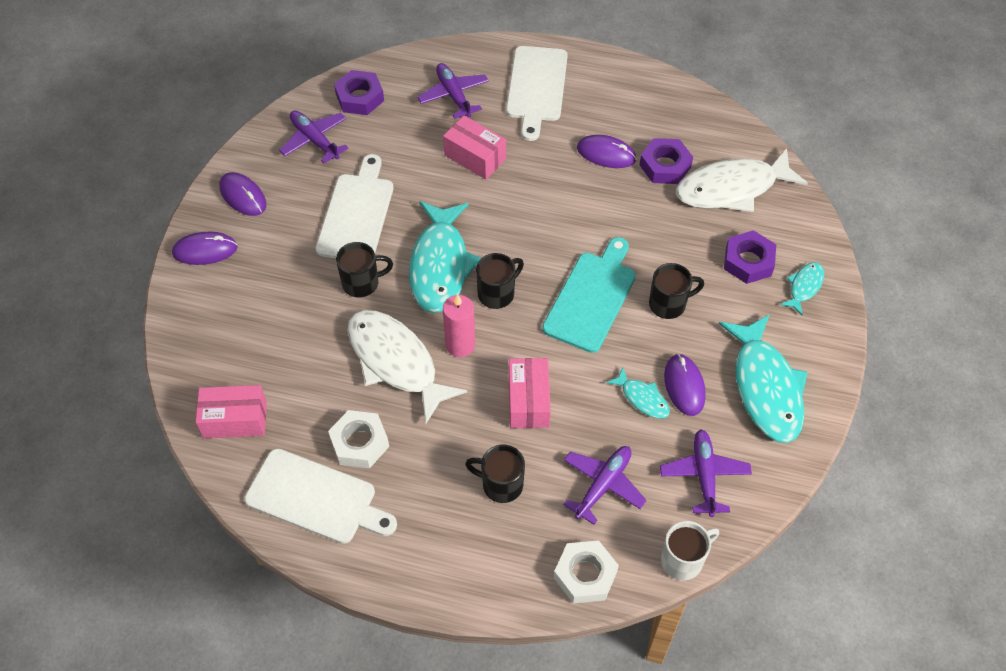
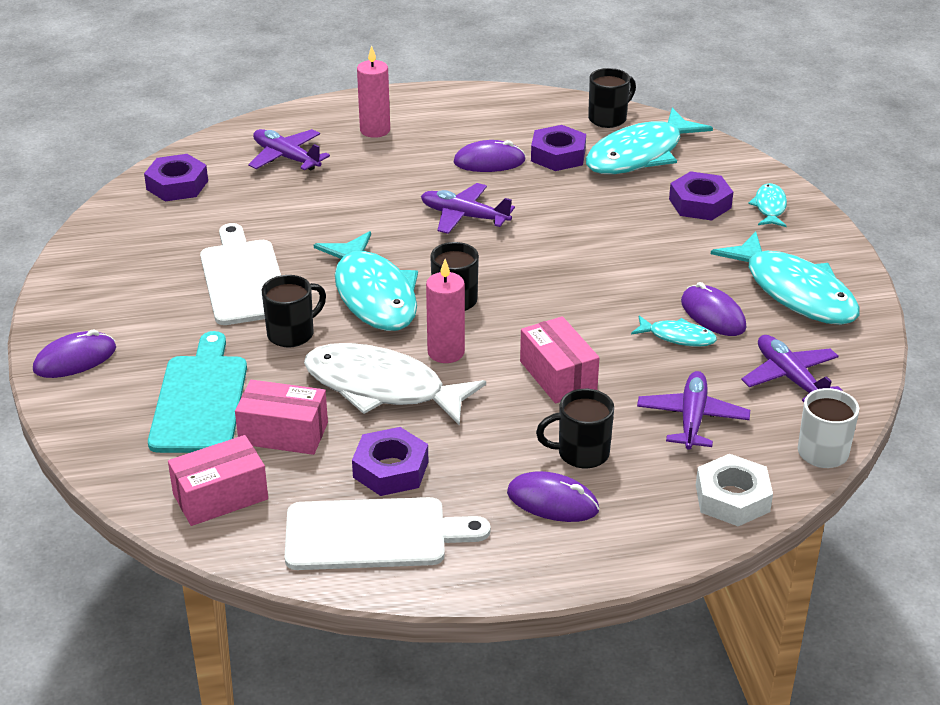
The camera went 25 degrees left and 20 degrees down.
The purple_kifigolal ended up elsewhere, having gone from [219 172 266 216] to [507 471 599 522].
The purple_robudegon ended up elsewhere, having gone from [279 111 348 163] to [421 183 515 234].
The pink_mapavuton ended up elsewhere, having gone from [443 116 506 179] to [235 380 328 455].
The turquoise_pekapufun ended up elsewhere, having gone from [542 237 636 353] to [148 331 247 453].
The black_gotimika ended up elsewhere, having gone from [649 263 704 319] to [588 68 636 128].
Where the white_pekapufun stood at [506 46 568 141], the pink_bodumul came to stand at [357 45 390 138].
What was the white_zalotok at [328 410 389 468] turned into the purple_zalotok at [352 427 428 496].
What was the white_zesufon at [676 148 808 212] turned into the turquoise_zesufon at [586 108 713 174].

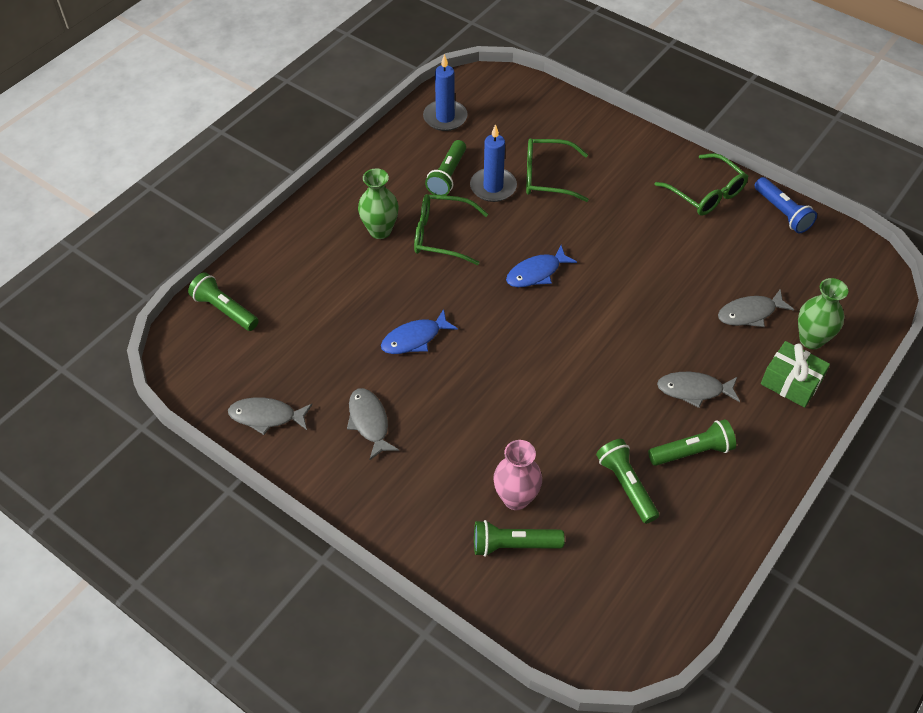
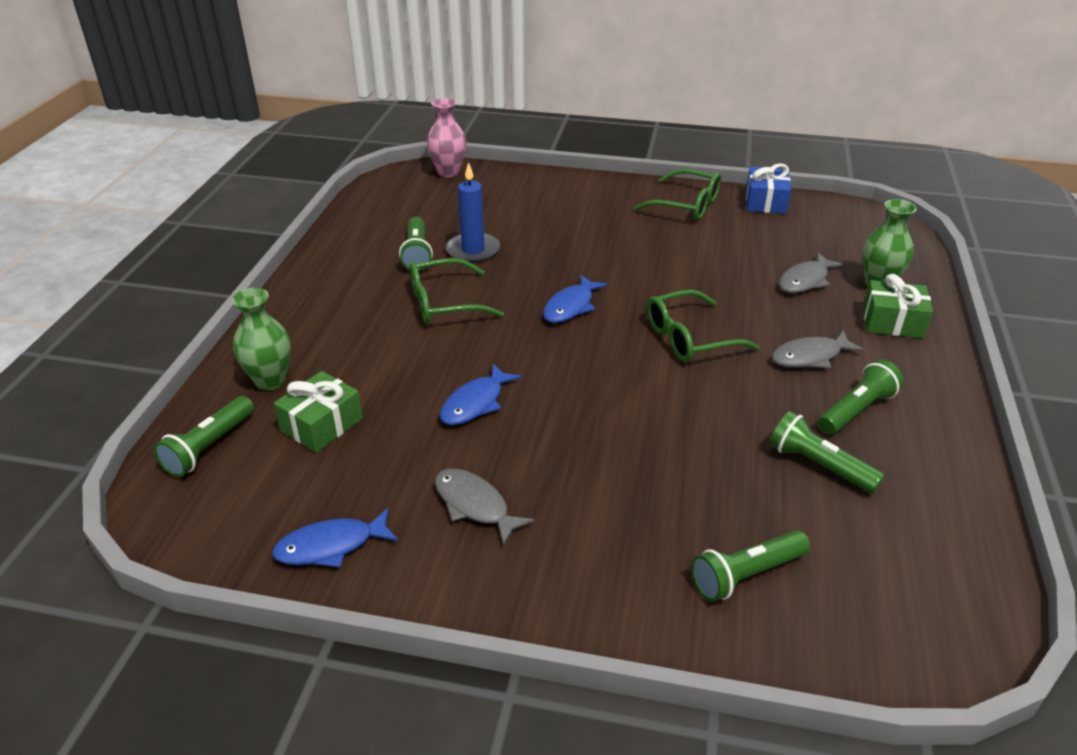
The camera went 25 degrees left and 15 degrees down.
The second view lost the blue_bodumul at [423 54 468 131].
The second view gained the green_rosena at [274 371 363 453].
The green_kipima ended up elsewhere, having gone from [358 168 399 239] to [232 288 291 390].
The pink_kipima ended up elsewhere, having gone from [493 440 542 510] to [427 98 466 177].
The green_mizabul ended up elsewhere, having gone from [526 138 589 202] to [647 290 760 362].
Where the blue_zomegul stood at [755 177 817 233], the blue_rosena came to stand at [746 163 791 214].
What was the grey_zesufon at [228 397 312 435] turned into the blue_zesufon at [272 508 398 567].
The green_zomegul at [188 272 259 331] ended up facing another way, 75 degrees counterclockwise from before.

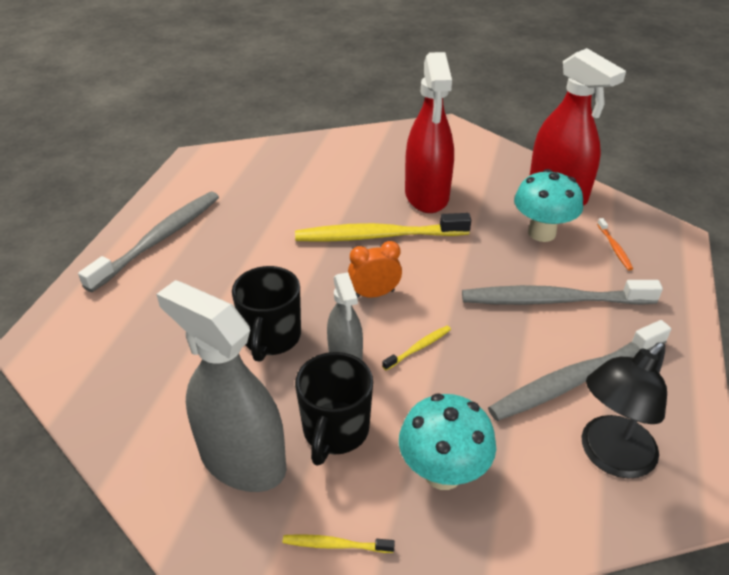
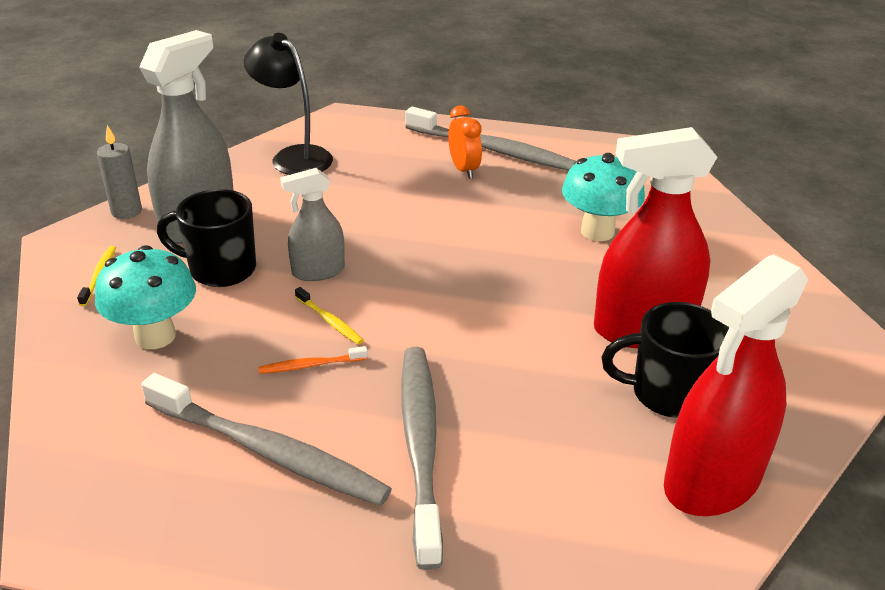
The camera went 85 degrees right and 5 degrees down.
The second view lost the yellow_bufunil at [295 213 471 242].
The second view gained the grey_bodumul at [97 125 142 219].
The black_gotimika ended up elsewhere, having gone from [232 266 301 362] to [602 302 729 418].
The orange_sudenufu ended up elsewhere, having gone from [348 241 402 298] to [448 105 482 179].
The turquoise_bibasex ended up elsewhere, having gone from [514 169 583 242] to [562 153 645 241].
The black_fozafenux ended up elsewhere, having gone from [582 342 667 479] to [244 33 333 175].
The orange_bufunil ended up elsewhere, having gone from [597 218 633 270] to [258 346 368 374].
The grey_bufunil at [488 320 671 421] ended up facing another way, 150 degrees clockwise from before.

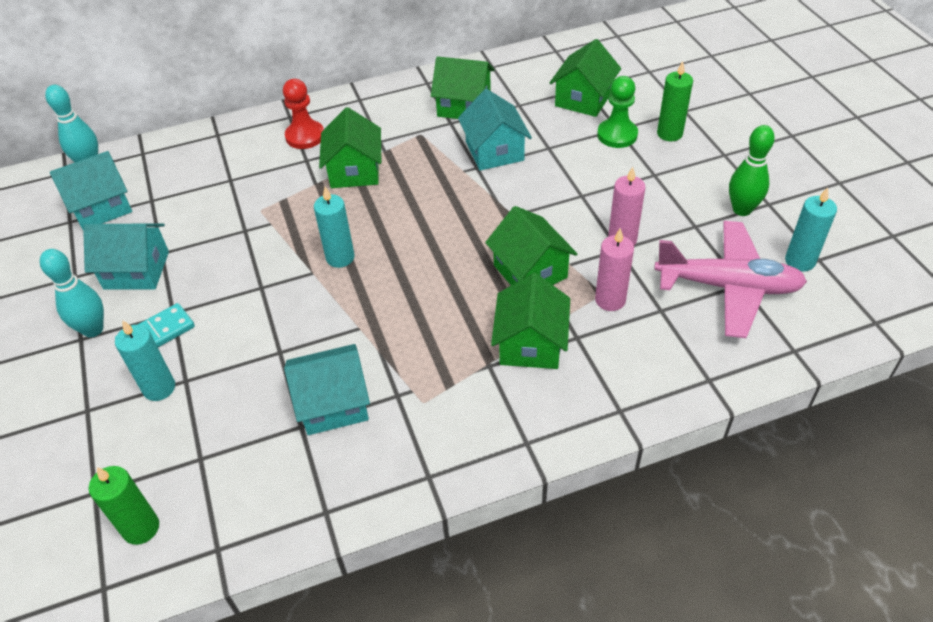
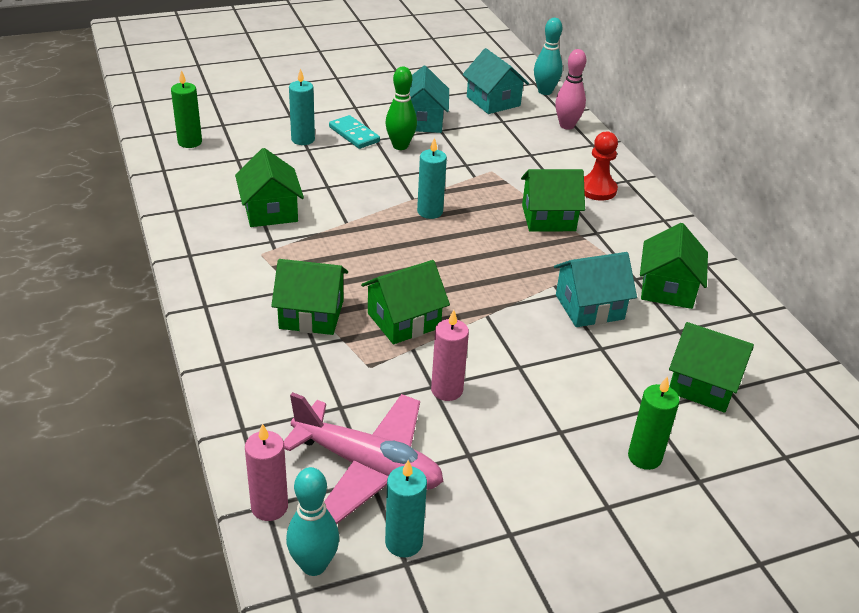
The camera went 85 degrees right and 10 degrees down.
The second view lost the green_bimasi at [597 76 638 148].
The second view gained the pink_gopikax at [555 49 586 130].
The turquoise_gopikax ended up elsewhere, having gone from [40 249 104 337] to [286 467 339 576].
The pink_bodumul ended up elsewhere, having gone from [595 228 634 311] to [245 423 288 521].
The green_gopikax ended up elsewhere, having gone from [729 125 775 216] to [386 66 417 150].
What was the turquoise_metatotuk at [284 344 370 435] turned into the green_metatotuk at [235 148 304 227].
The pink_robudegon at [654 221 807 338] ended up facing another way, 75 degrees counterclockwise from before.

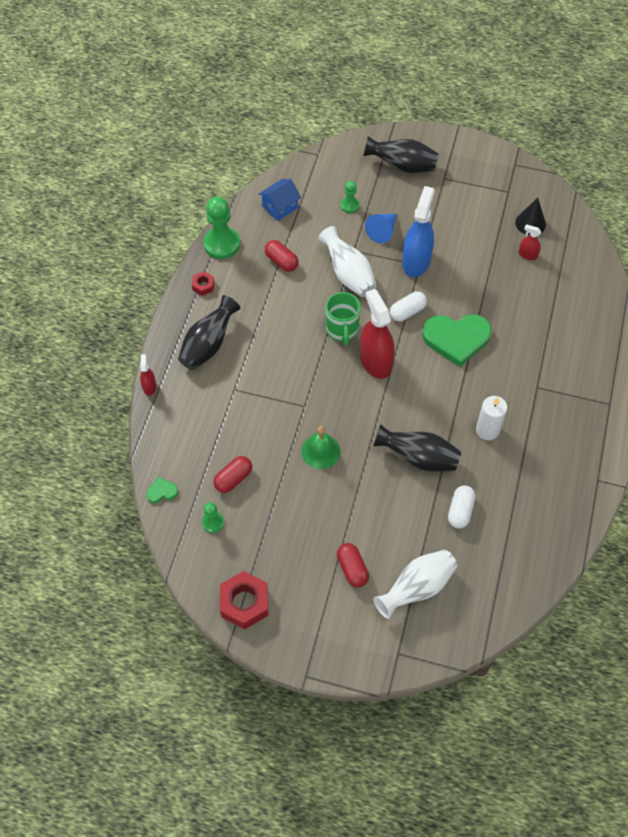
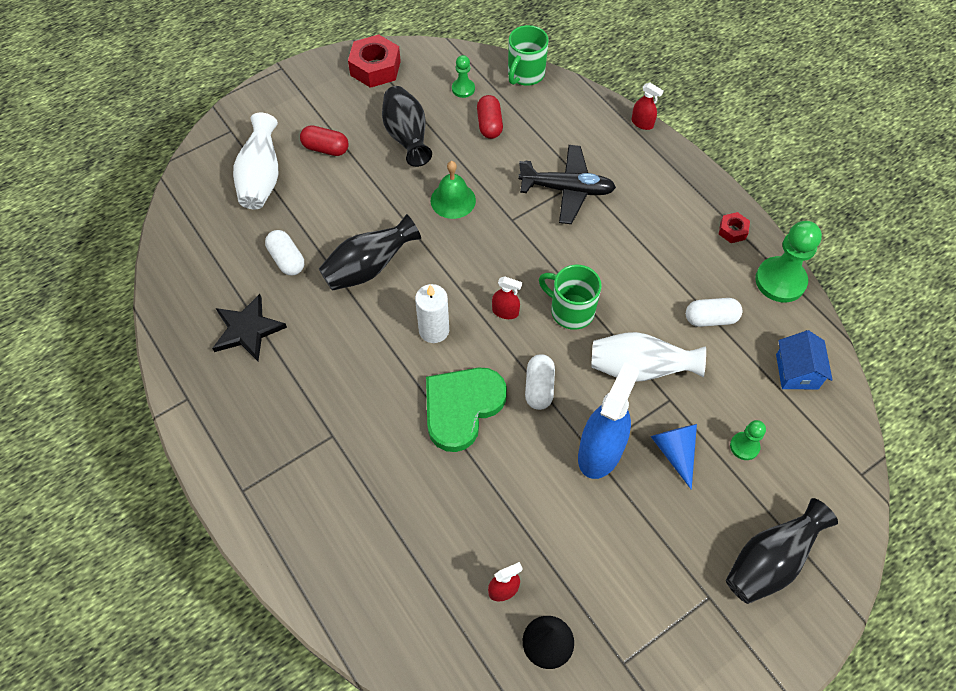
The camera went 130 degrees right and 0 degrees up.
The second view gained the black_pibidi at [212 294 287 361].
The second view gained the black_robudegon at [518 145 616 224].
The black_kipima ended up elsewhere, having gone from [178 295 240 370] to [382 86 432 167].
The white_bodumul ended up elsewhere, having gone from [476 396 507 440] to [415 284 449 343].
Where the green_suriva stood at [146 477 178 503], the green_gotimika came to stand at [508 25 549 86].
What was the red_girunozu at [265 240 299 272] turned into the white_girunozu at [686 298 742 327].
The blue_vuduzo at [402 186 435 277] ended up facing another way, 120 degrees counterclockwise from before.
The size of the red_vuduzo at [360 289 395 379] changed by a factor of 0.47.

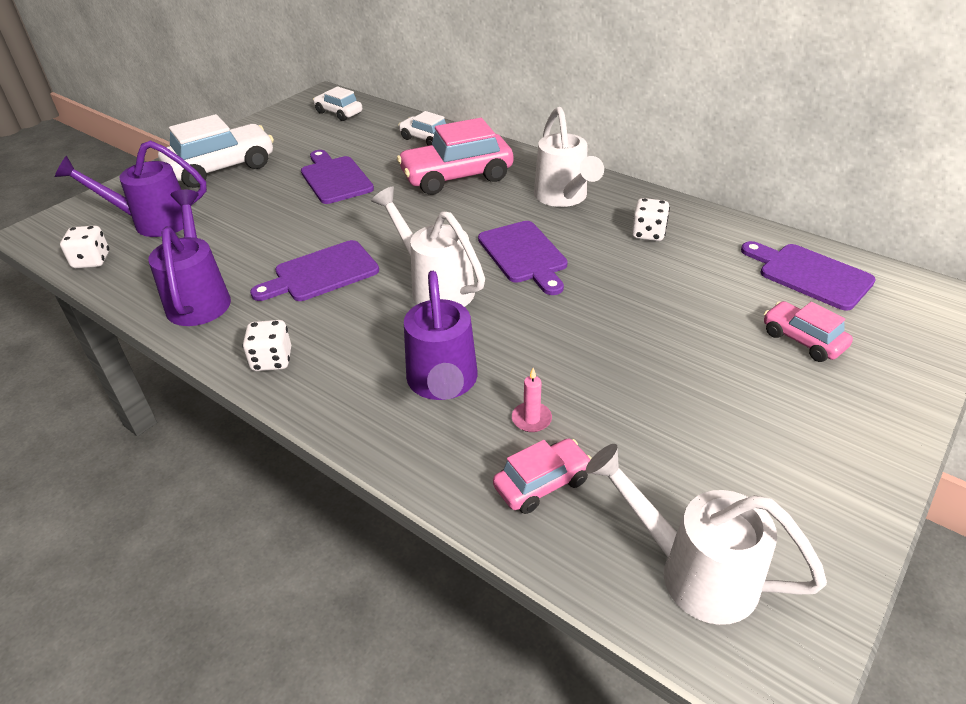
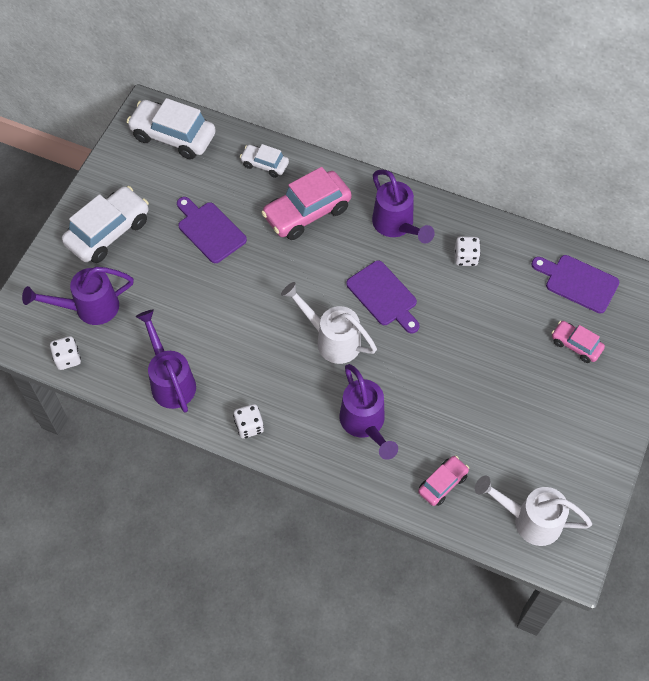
The camera went 15 degrees left and 20 degrees up.
The second view lost the purple_pekapufun at [250 240 379 301].
The second view lost the pink_bodumul at [512 368 552 432].
What was the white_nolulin at [534 107 604 207] turned into the purple_nolulin at [372 169 435 243].
The size of the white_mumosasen at [313 86 362 121] changed by a factor of 1.83.

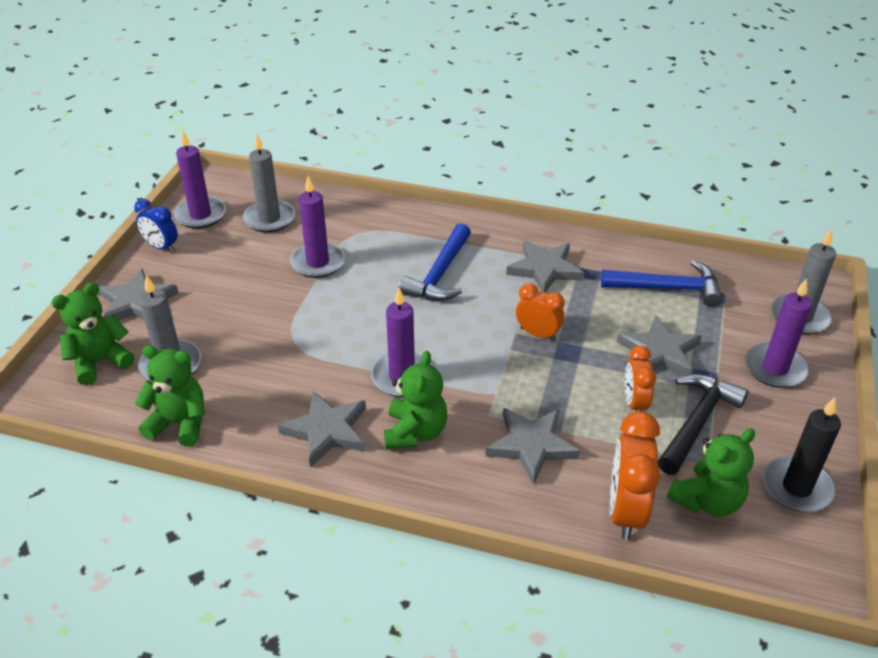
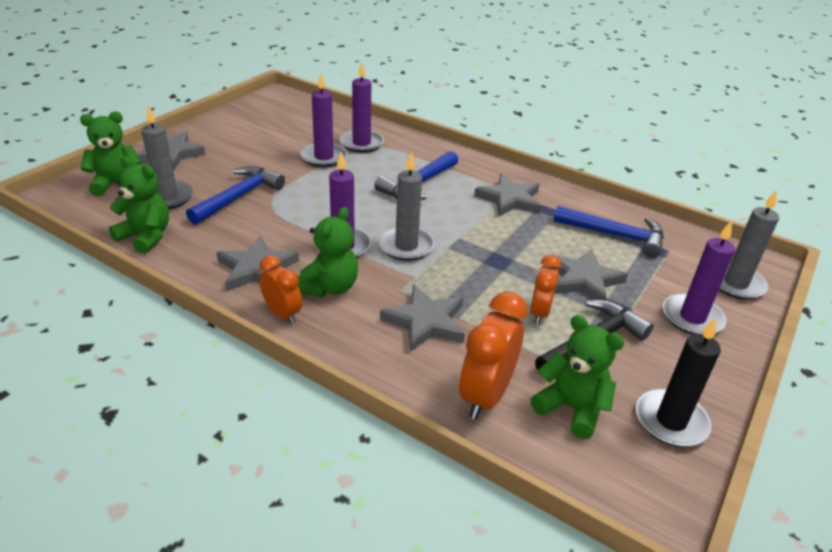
The camera went 15 degrees right and 5 degrees down.
The second view lost the blue_sudenufu at [134 199 178 253].
The second view gained the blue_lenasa at [186 166 285 225].
The purple_bodumul ended up elsewhere, having gone from [174 130 226 229] to [340 62 384 153].
The grey_bodumul ended up elsewhere, having gone from [243 134 295 233] to [379 152 434 261].
The orange_sudenufu ended up elsewhere, having gone from [516 283 565 341] to [259 255 302 324].
The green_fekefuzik at [667 429 755 517] ended up facing another way, 120 degrees counterclockwise from before.

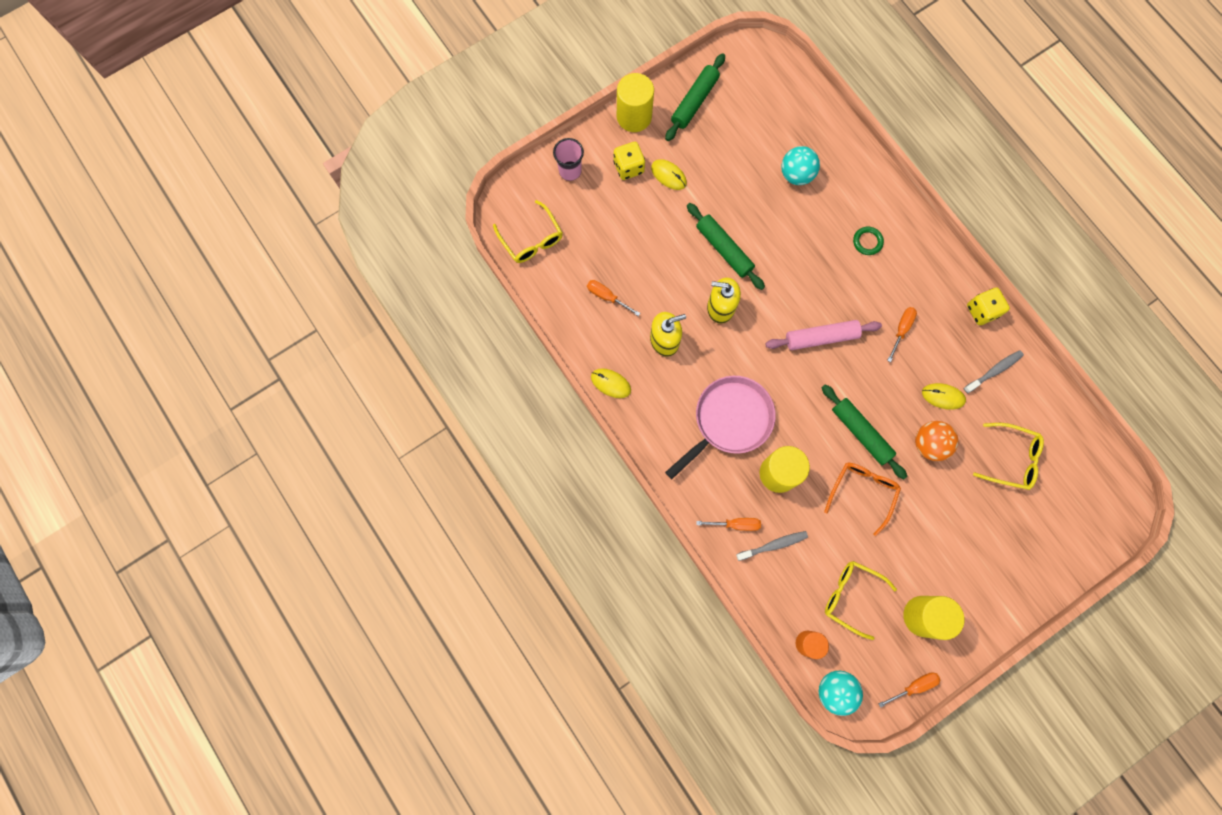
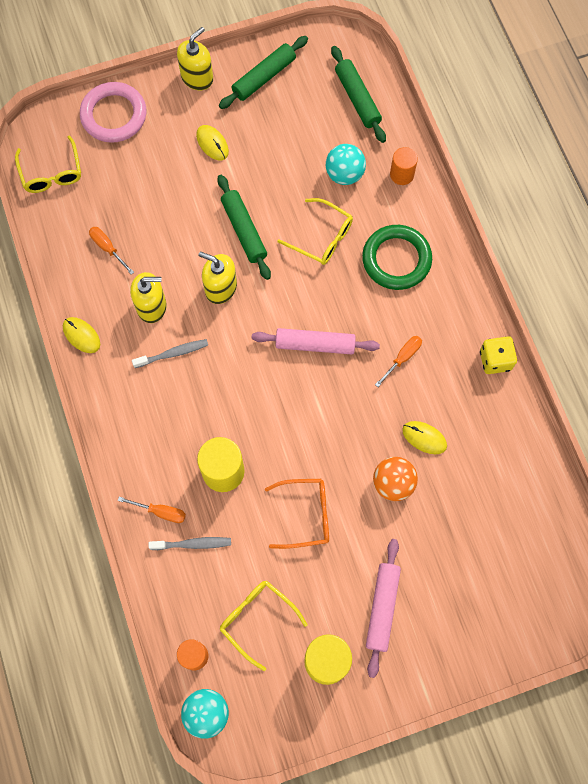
The camera went 15 degrees right and 5 degrees down.
The second view lost the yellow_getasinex at [614 142 645 180].
The second view lost the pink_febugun at [665 376 776 479].
The second view lost the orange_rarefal at [878 672 940 708].
The second view gained the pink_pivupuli at [366 539 401 678].
The second view gained the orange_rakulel at [390 147 418 185].
The green_pivupuli ended up elsewhere, having gone from [822 385 907 479] to [331 46 386 143].
The grey_bufunil ended up elsewhere, having gone from [964 350 1024 393] to [132 339 208 368].
The yellow_mizabul ended up elsewhere, having gone from [973 423 1044 490] to [277 198 353 265].
Where the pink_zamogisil stood at [553 138 584 181], the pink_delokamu came to stand at [80 82 146 143].
Where the yellow_rakulel stood at [617 73 654 132], the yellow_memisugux came to stand at [177 27 213 90].
The orange_mizabul at [824 463 901 536] ended up facing another way, 45 degrees clockwise from before.
The size of the green_delokamu at [853 226 884 255] changed by a factor of 2.12.

